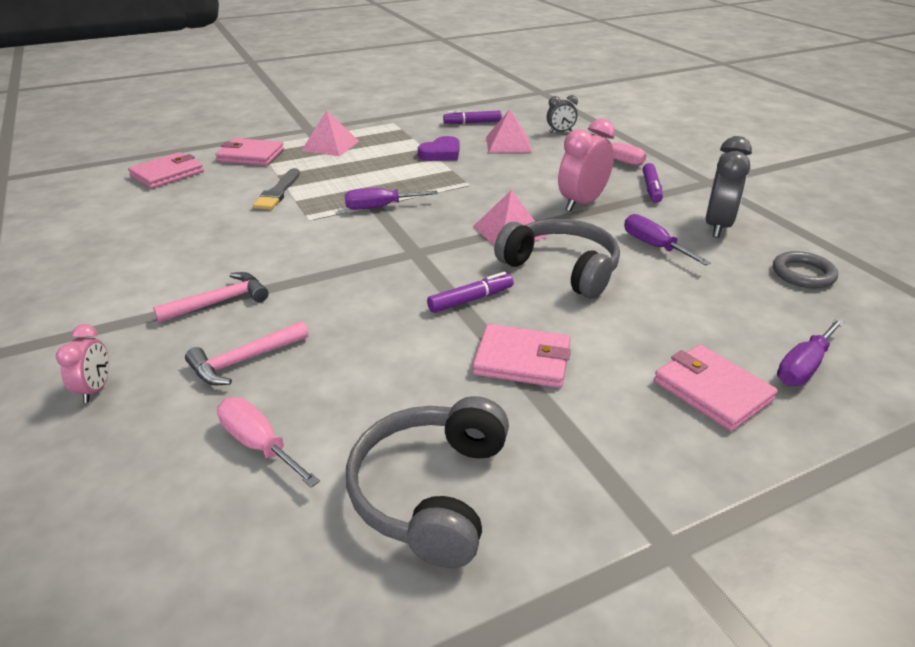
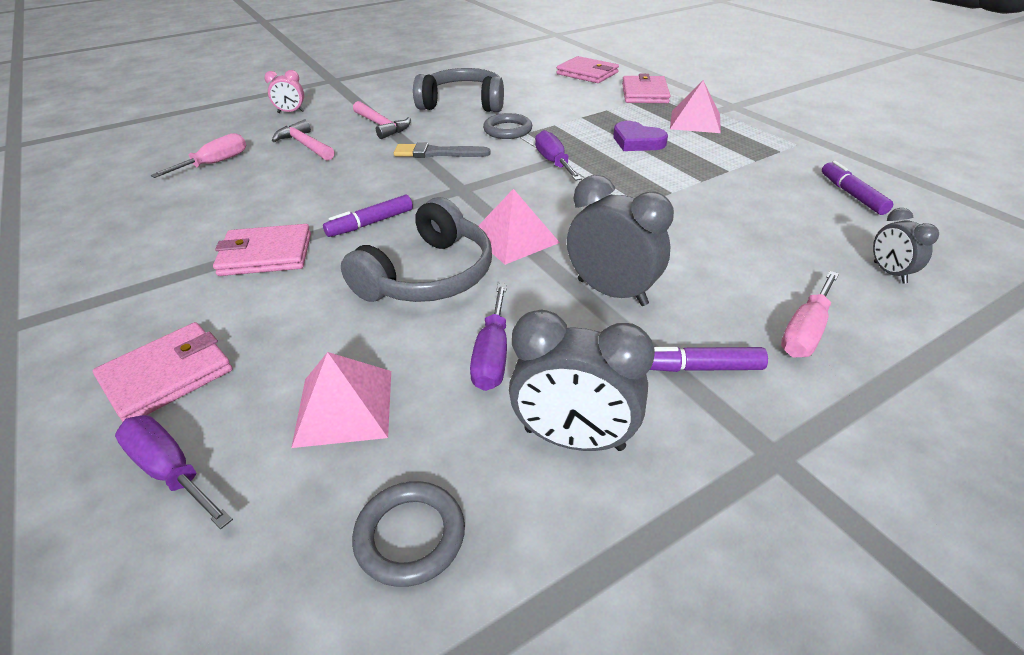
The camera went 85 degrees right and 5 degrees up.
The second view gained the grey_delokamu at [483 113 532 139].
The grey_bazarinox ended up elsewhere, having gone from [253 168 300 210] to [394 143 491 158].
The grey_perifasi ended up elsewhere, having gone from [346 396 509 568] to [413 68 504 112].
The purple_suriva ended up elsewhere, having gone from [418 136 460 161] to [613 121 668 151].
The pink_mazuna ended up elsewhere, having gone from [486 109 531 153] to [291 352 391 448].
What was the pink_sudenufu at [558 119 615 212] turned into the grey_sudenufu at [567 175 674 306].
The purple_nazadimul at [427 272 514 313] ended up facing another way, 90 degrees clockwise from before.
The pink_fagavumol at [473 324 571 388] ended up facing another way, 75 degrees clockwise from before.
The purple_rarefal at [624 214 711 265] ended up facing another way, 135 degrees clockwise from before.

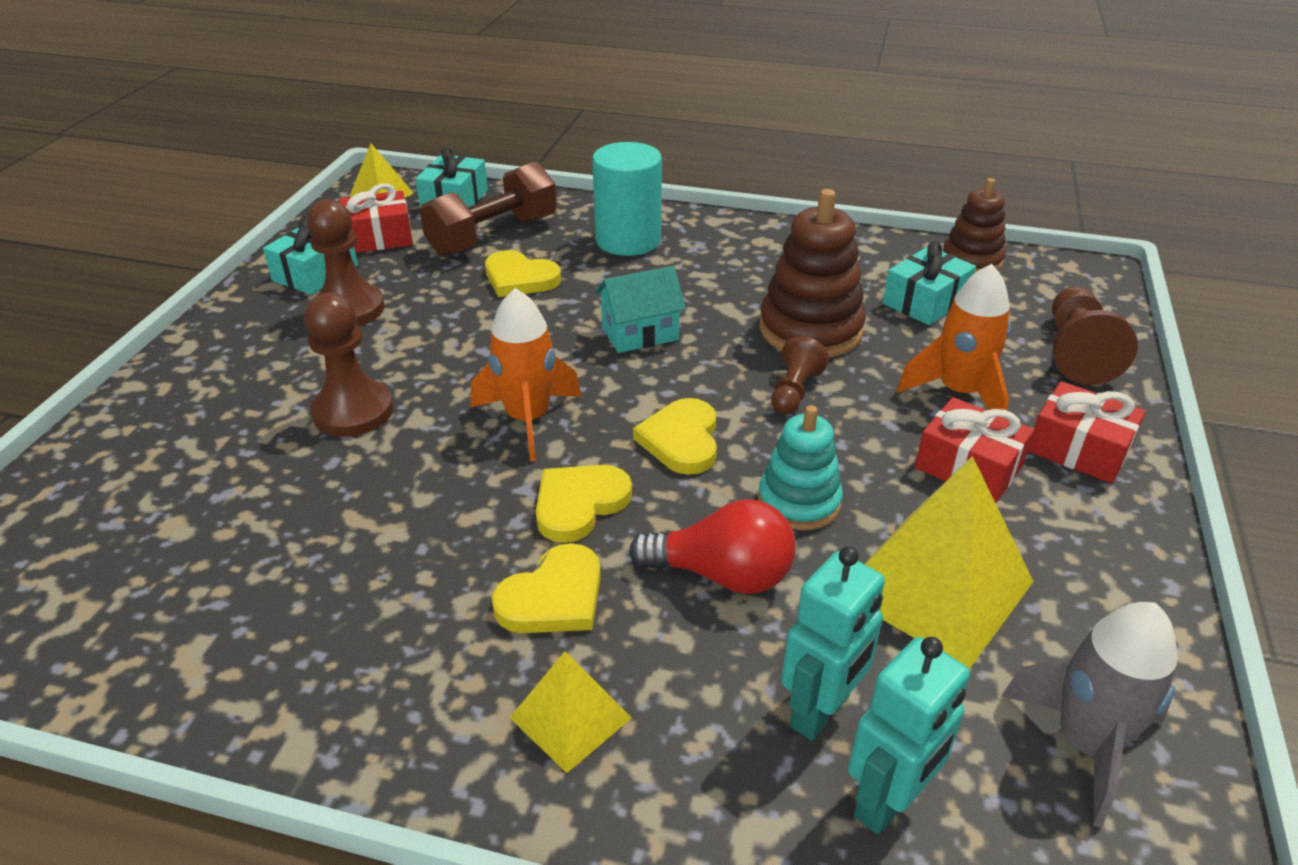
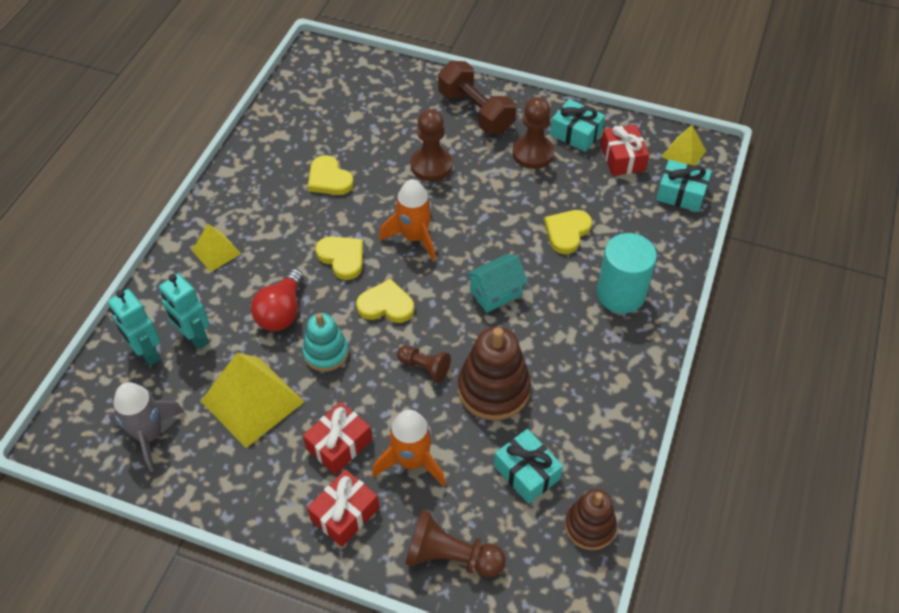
The camera went 95 degrees right and 15 degrees up.
The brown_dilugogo ended up elsewhere, having gone from [420 161 557 257] to [438 61 516 134].
The yellow_suriva ended up elsewhere, having gone from [492 543 601 633] to [308 155 354 195].
The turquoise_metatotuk at [595 266 686 353] ended up facing another way, 75 degrees clockwise from before.

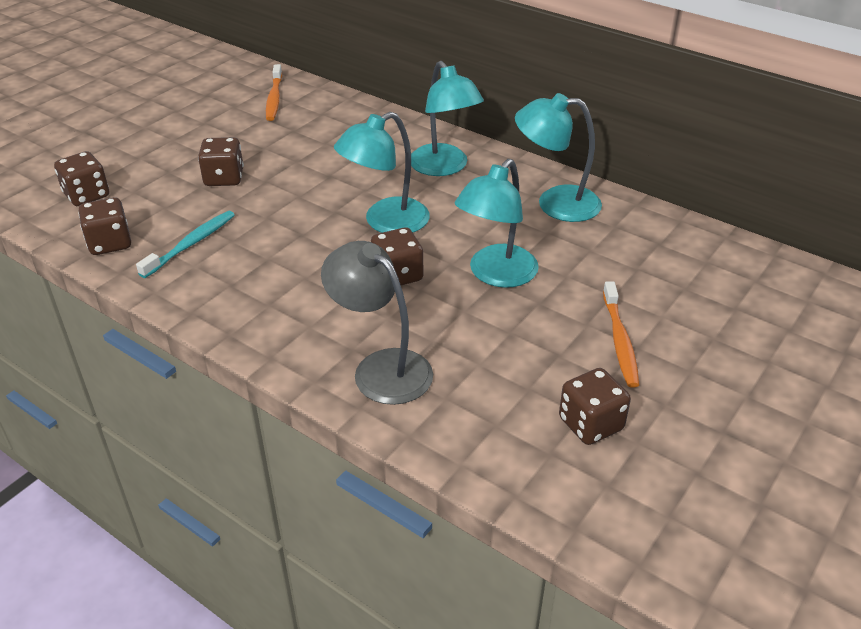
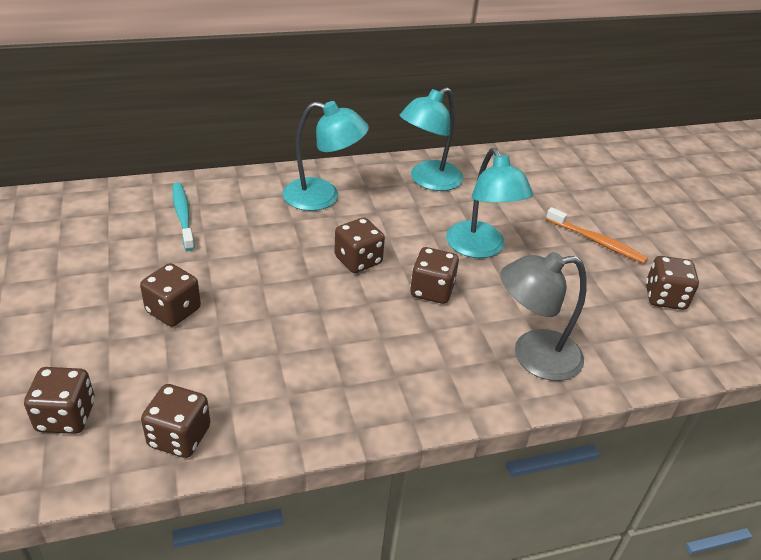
The camera went 55 degrees left and 0 degrees up.
The second view lost the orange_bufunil at [266 64 282 121].
The turquoise_bufunil ended up elsewhere, having gone from [136 211 235 278] to [172 182 195 251].
Where the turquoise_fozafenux stood at [334 112 430 233], the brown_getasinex came to stand at [334 217 385 273].

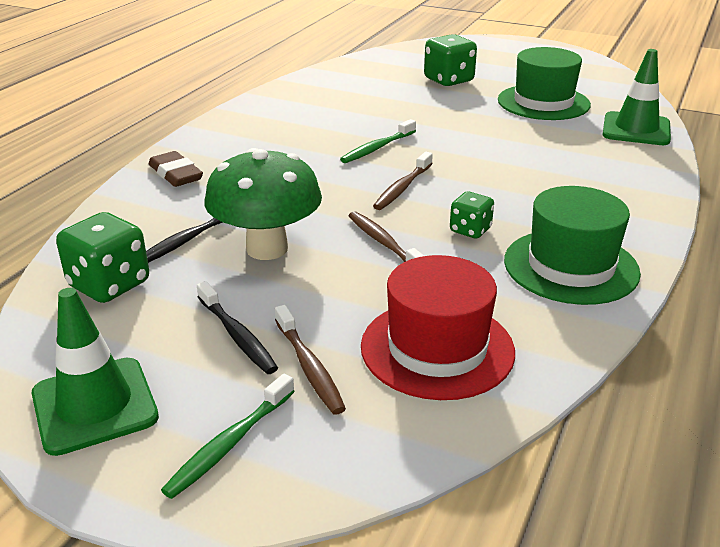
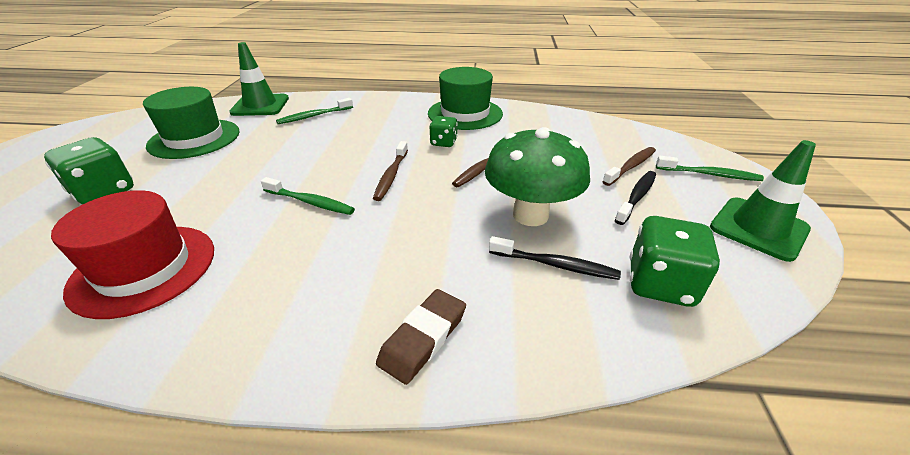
The camera went 110 degrees left and 5 degrees up.
The second view gained the green_bufunil at [276 98 353 124].
The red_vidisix ended up elsewhere, having gone from [361 255 515 400] to [51 190 214 319].
The brown_bufunil at [373 152 433 210] ended up facing another way, 90 degrees clockwise from before.

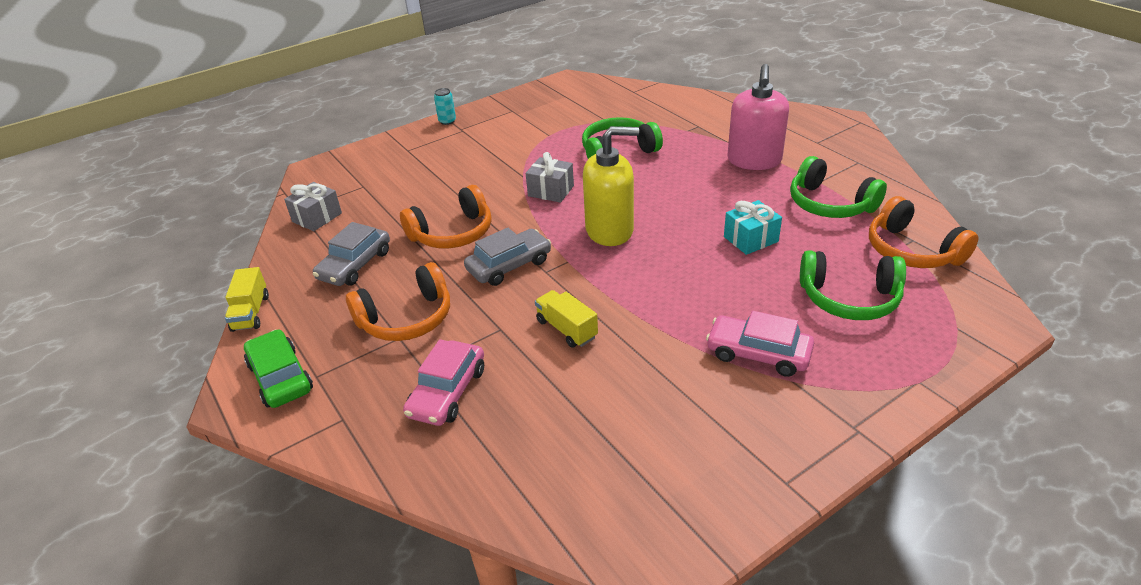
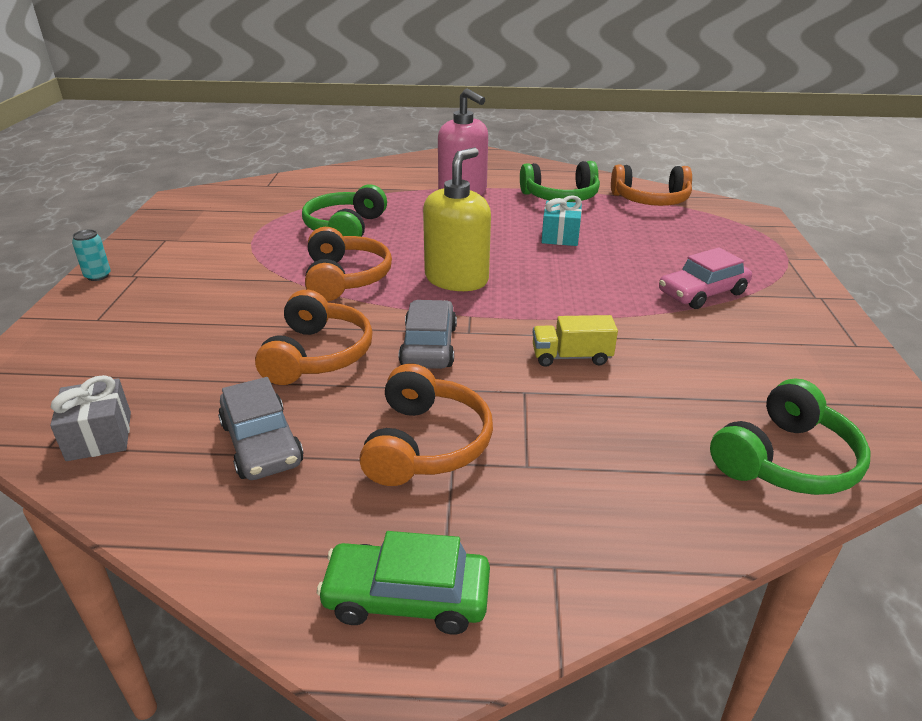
The camera went 55 degrees left and 5 degrees down.
The second view lost the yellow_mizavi at [225 267 269 332].
The second view lost the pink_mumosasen at [403 339 484 426].
The green_perifasi ended up elsewhere, having gone from [800 250 906 320] to [710 379 871 495].
Where the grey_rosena stood at [526 152 574 203], the orange_perifasi came to stand at [305 227 392 301].

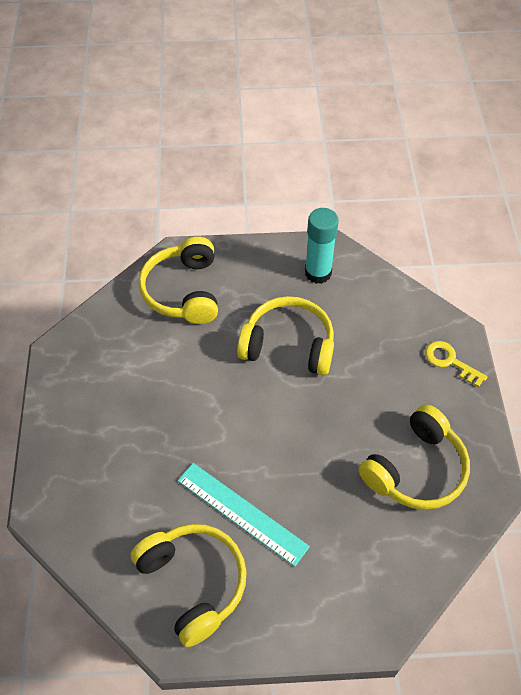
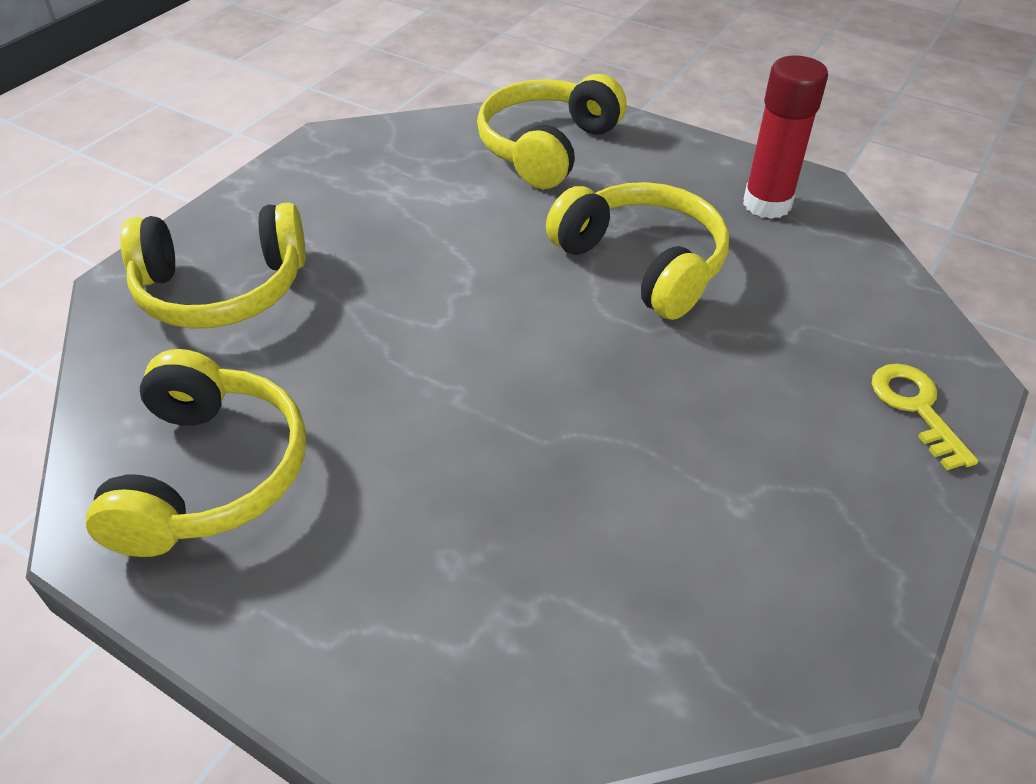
The camera went 35 degrees right and 10 degrees down.
The second view lost the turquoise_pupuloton at [178 463 310 567].
The yellow_perifasi ended up elsewhere, having gone from [359 405 470 510] to [120 203 306 329].
What was the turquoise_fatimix at [305 208 339 284] turned into the red_fatimix at [743 56 828 219].

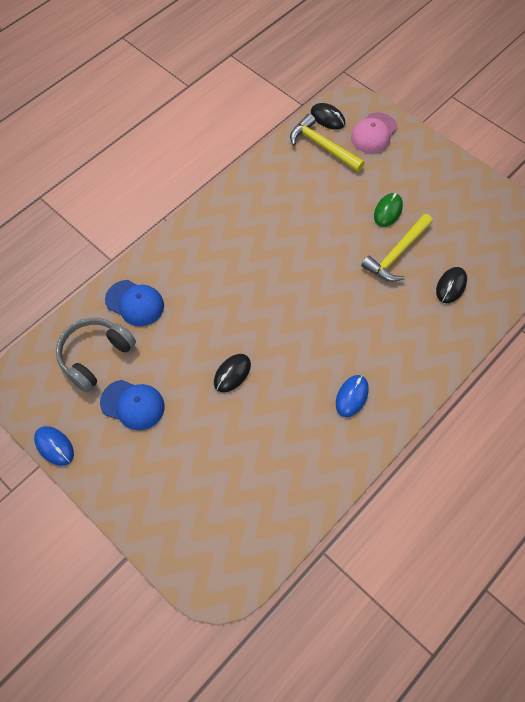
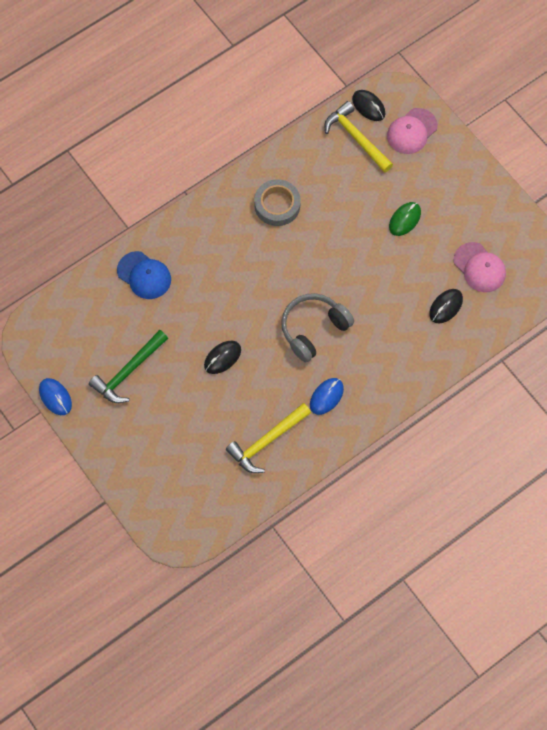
The camera went 10 degrees right and 5 degrees up.
The second view gained the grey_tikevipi at [254 179 301 226].
The second view gained the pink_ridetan at [453 242 506 292].
The grey_perifasi ended up elsewhere, having gone from [56 318 136 392] to [281 293 354 363].
The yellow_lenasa ended up elsewhere, having gone from [361 214 433 282] to [226 403 311 473].
Where the blue_ridetan stood at [100 380 165 430], the green_lenasa came to stand at [89 330 168 403].

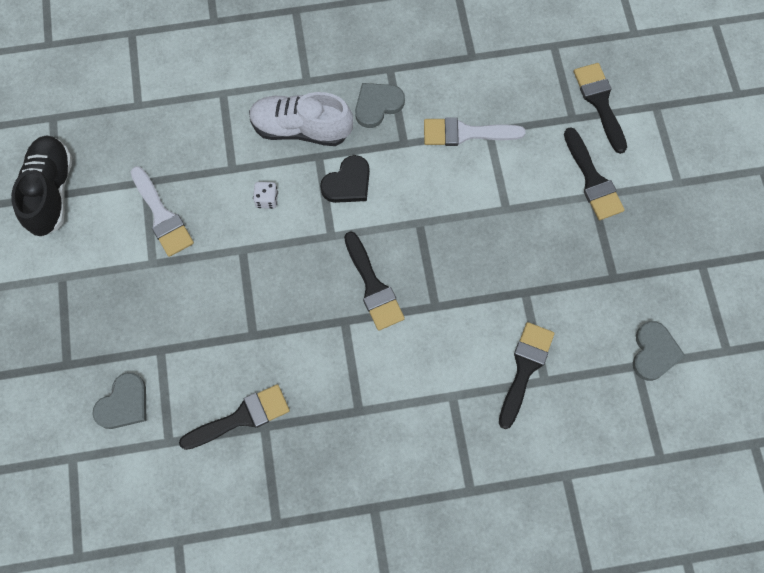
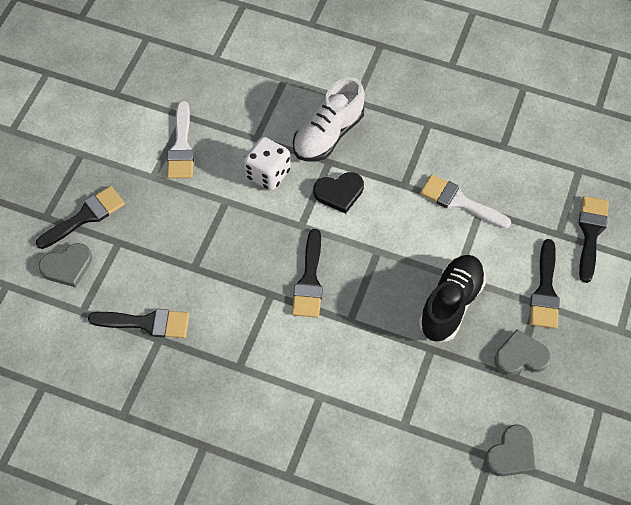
The camera went 30 degrees right and 10 degrees down.
The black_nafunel ended up elsewhere, having gone from [11 135 72 237] to [419 255 486 342].
The grey_suriva ended up elsewhere, having gone from [355 83 405 128] to [494 329 551 375].
The black_bazarinox ended up elsewhere, having gone from [499 322 555 429] to [36 186 125 249].
The white_nafunel at [249 92 353 146] ended up facing another way, 90 degrees counterclockwise from before.
The size of the white_getasinex at [253 182 278 209] changed by a factor of 1.86.

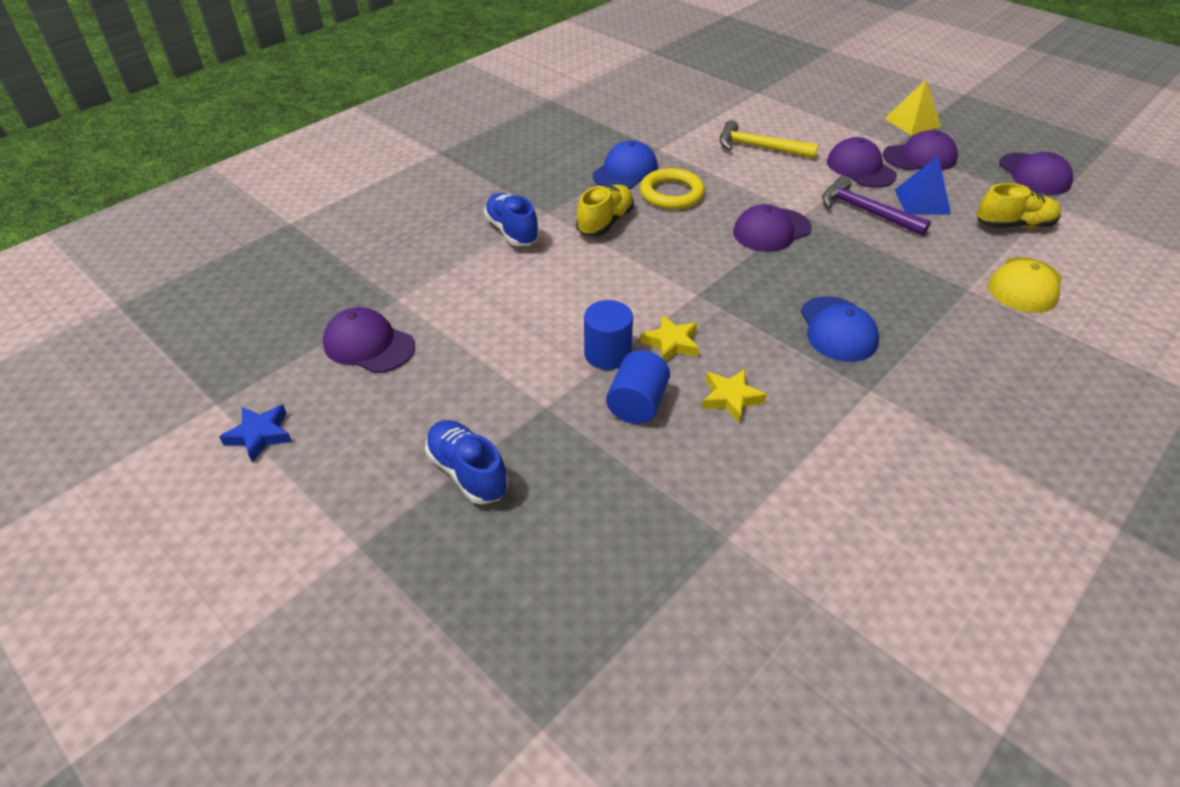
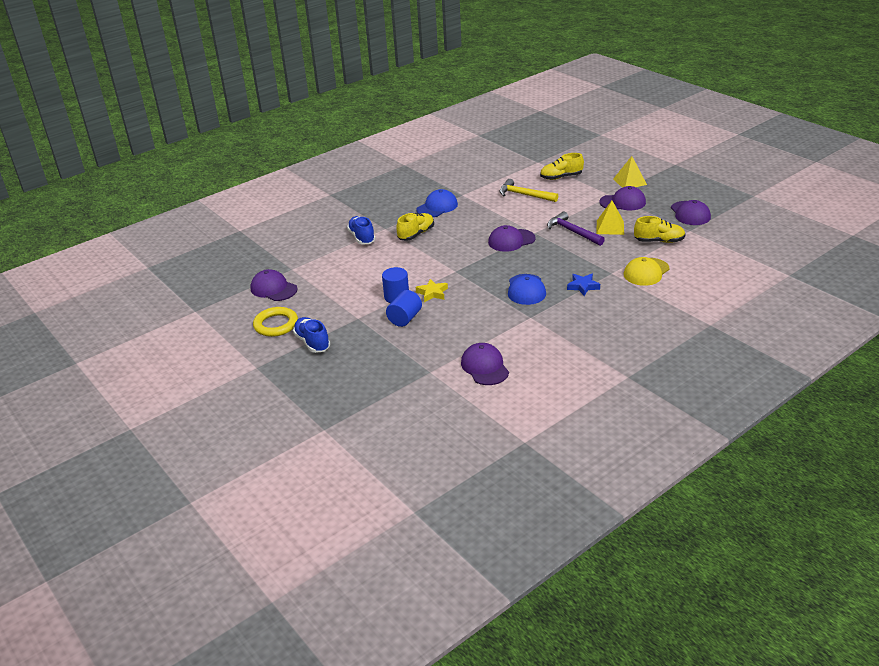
The camera went 10 degrees right and 10 degrees down.
The second view lost the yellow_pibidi at [702 369 767 423].
The second view gained the yellow_nafunel at [540 153 584 180].
The blue_pibidi ended up elsewhere, having gone from [219 405 292 463] to [567 274 600 296].
The yellow_delokamu ended up elsewhere, having gone from [640 168 705 210] to [253 307 298 337].
The purple_ridetan ended up elsewhere, having gone from [827 137 897 188] to [461 343 509 385].
What was the blue_mazuna at [895 156 951 215] turned into the yellow_mazuna at [597 201 624 235].

